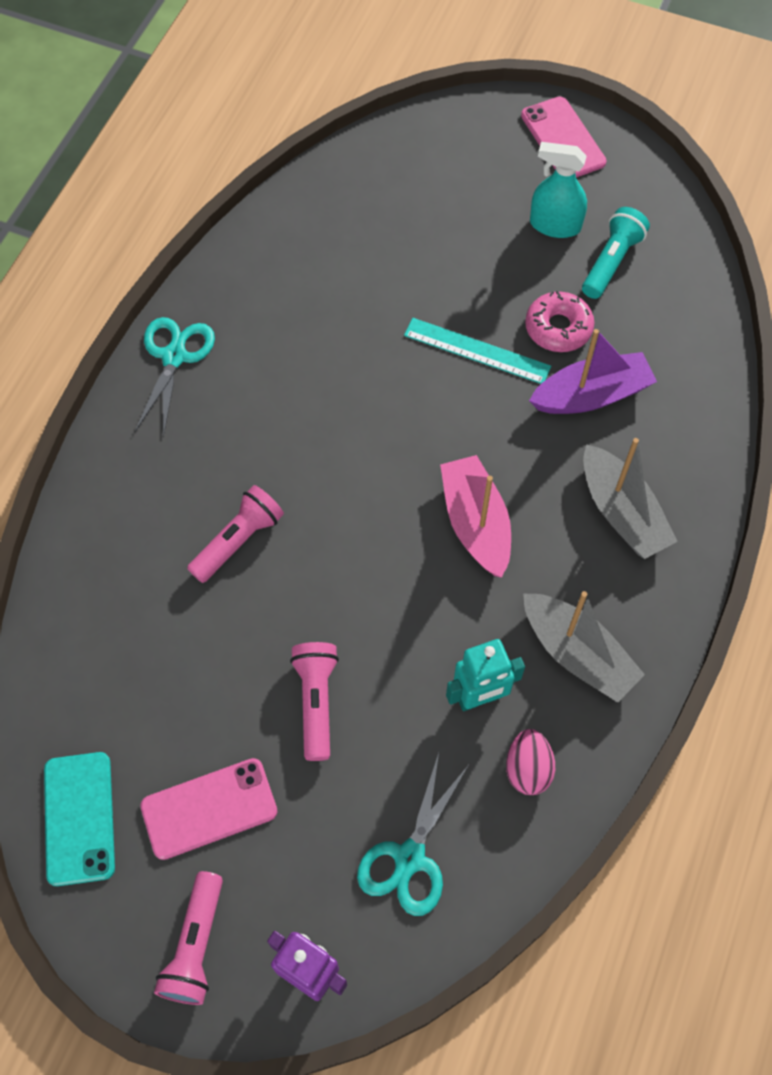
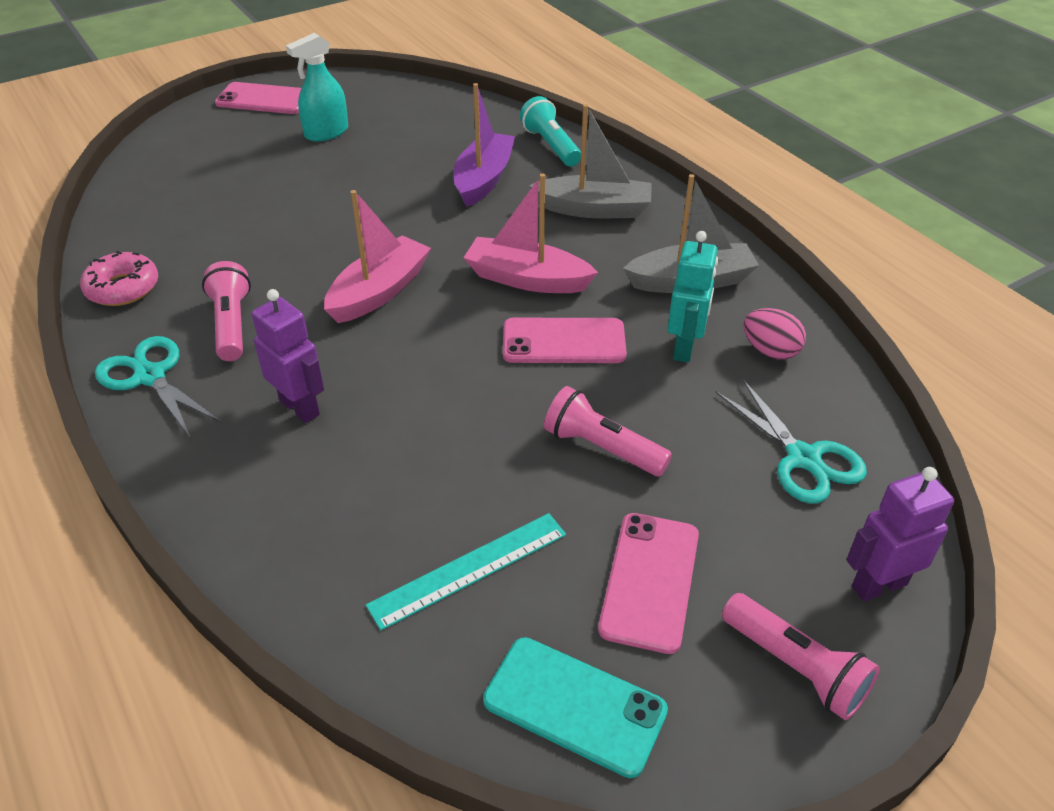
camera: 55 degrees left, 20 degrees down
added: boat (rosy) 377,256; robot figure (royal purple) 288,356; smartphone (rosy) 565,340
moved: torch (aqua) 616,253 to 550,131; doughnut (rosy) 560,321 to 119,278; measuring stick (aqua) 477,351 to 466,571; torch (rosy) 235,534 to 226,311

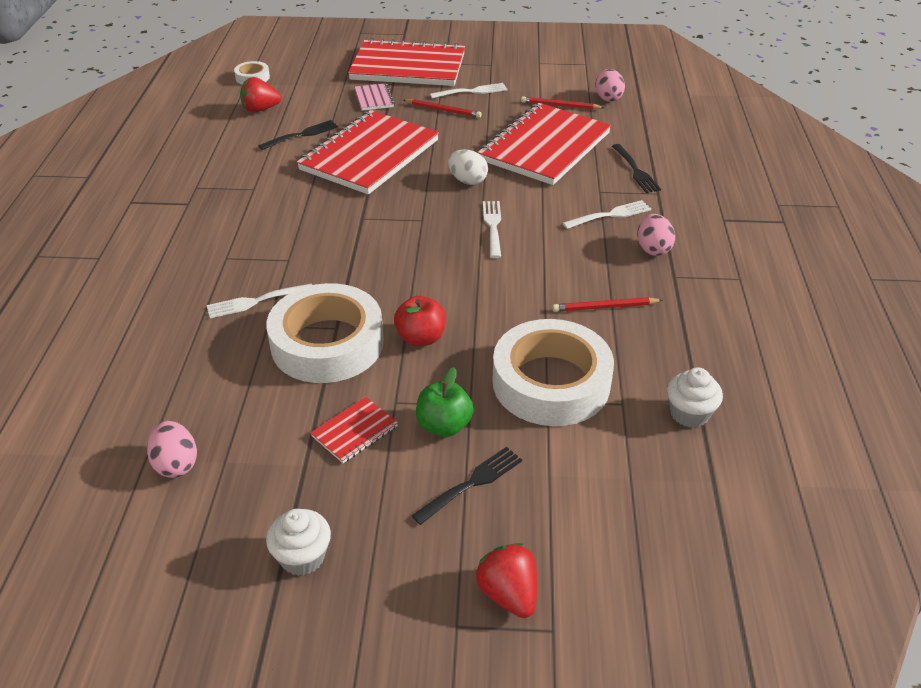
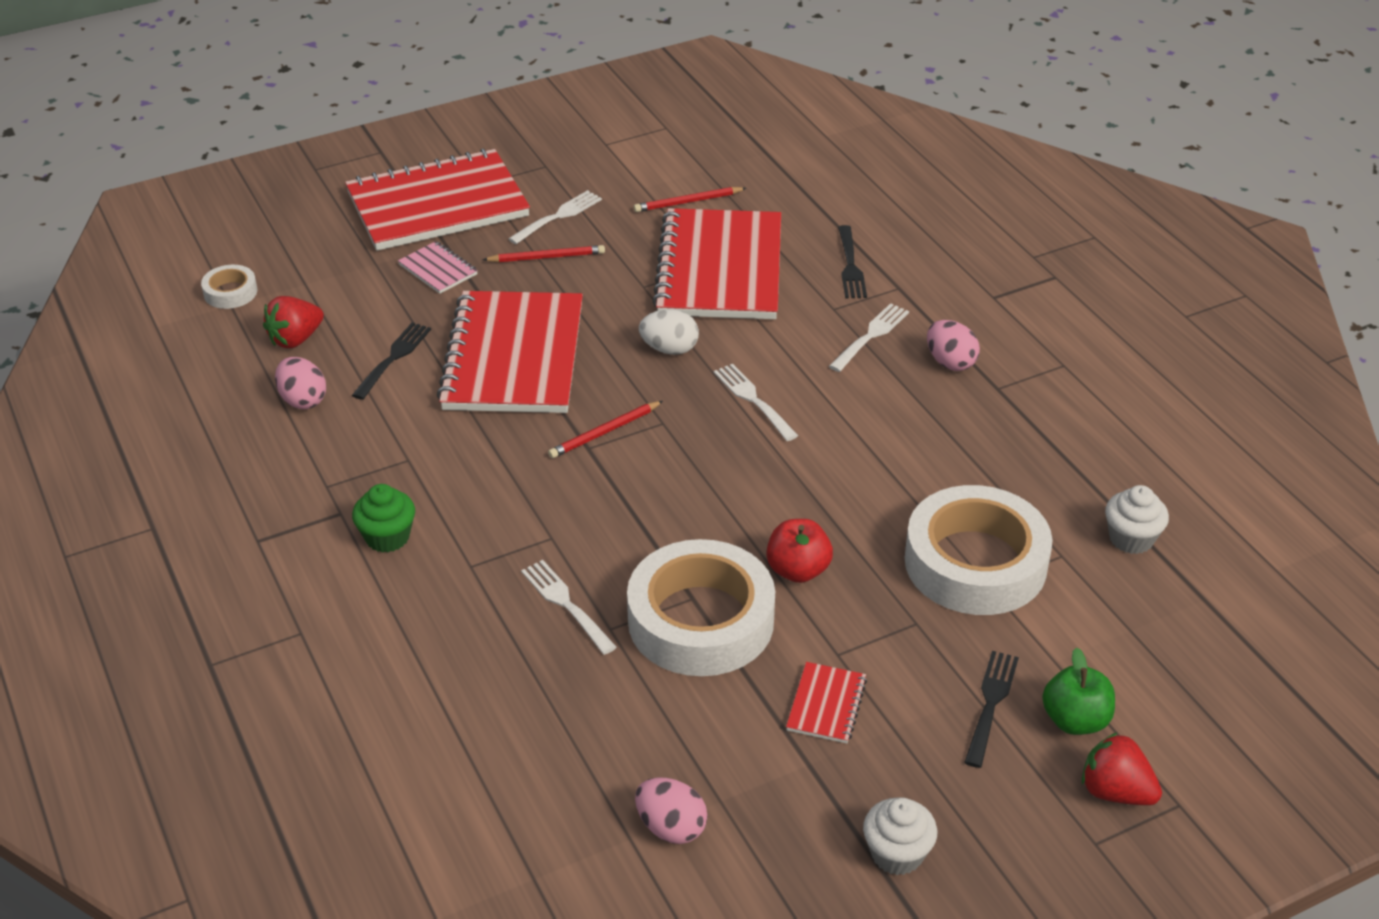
camera: 30 degrees left, 0 degrees up
added: cupcake (leaf-green) 383,518
moved: egg (rosy) 610,85 to 300,383; wooden pencil (crimson) 607,304 to 605,429; toy apple (leaf-green) 445,402 to 1078,691
turned: fork (ebony) 636,168 = 852,261 45 degrees clockwise; fork (snow-white) 259,301 = 569,607 105 degrees clockwise

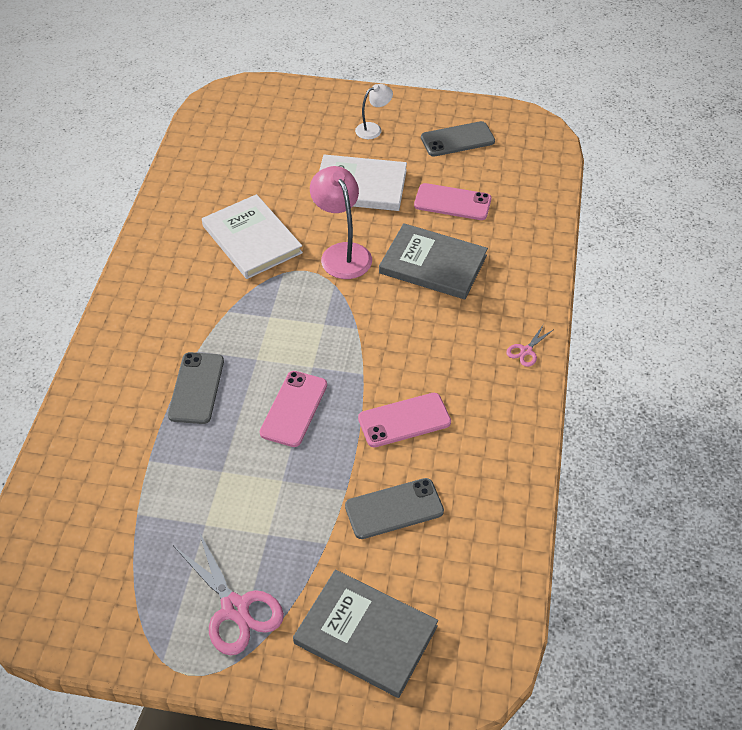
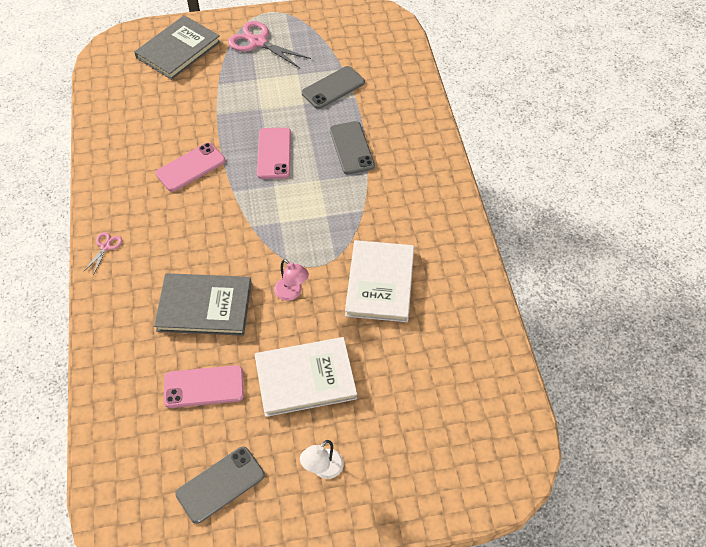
camera: 160 degrees right, 5 degrees up
moved: smartphone (grey) 394,508 to 333,87
turned: hardcover (snow-white) 252,236 = 379,281 60 degrees clockwise; hardcover (grey) 365,633 = 177,47 60 degrees counterclockwise
resized: lamp (rosy) 341,222 = 291,280 x0.57

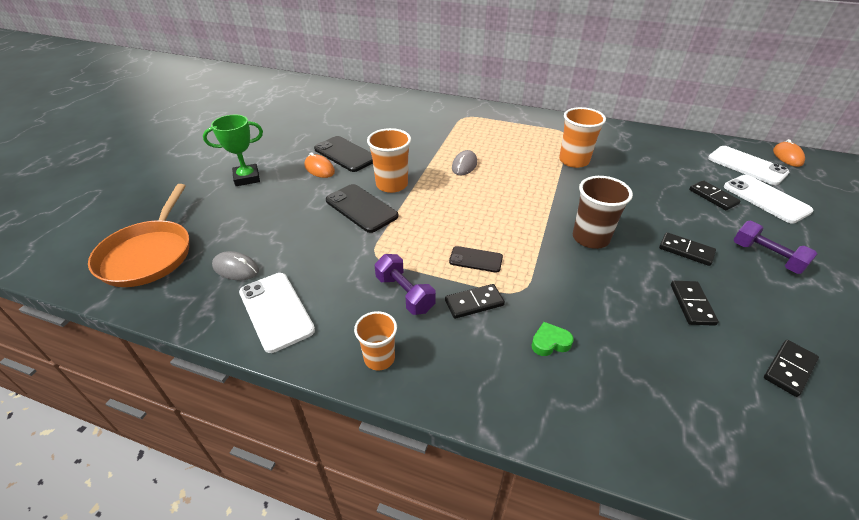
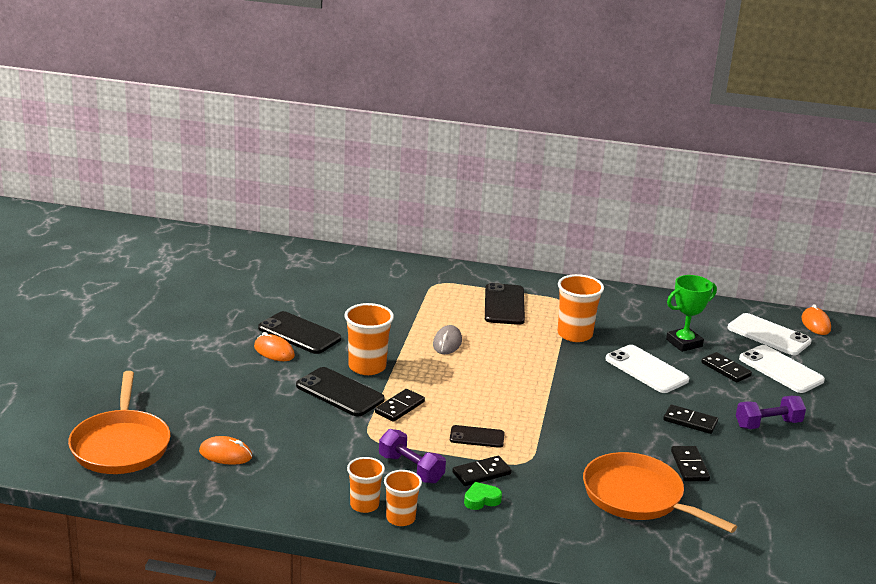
camera: 10 degrees left, 15 degrees down
removed: beaker (russet) 603,212
added: smartphone (ebony) 505,304; skillet (orange-coloured) 660,492; beaker (orange-coloured) 366,485
moved: award cup (leaf-green) 233,150 to 691,313; smartphone (snow-white) 277,313 to 647,369; love heart (leaf-green) 552,339 to 483,496; domino (ebony) 791,368 to 400,405
recoloured: PC mouse (grey) 235,265 to PC mouse (orange-coloured) 225,450
turned: dumbbell (royal purple) 775,247 = 771,412 60 degrees counterclockwise

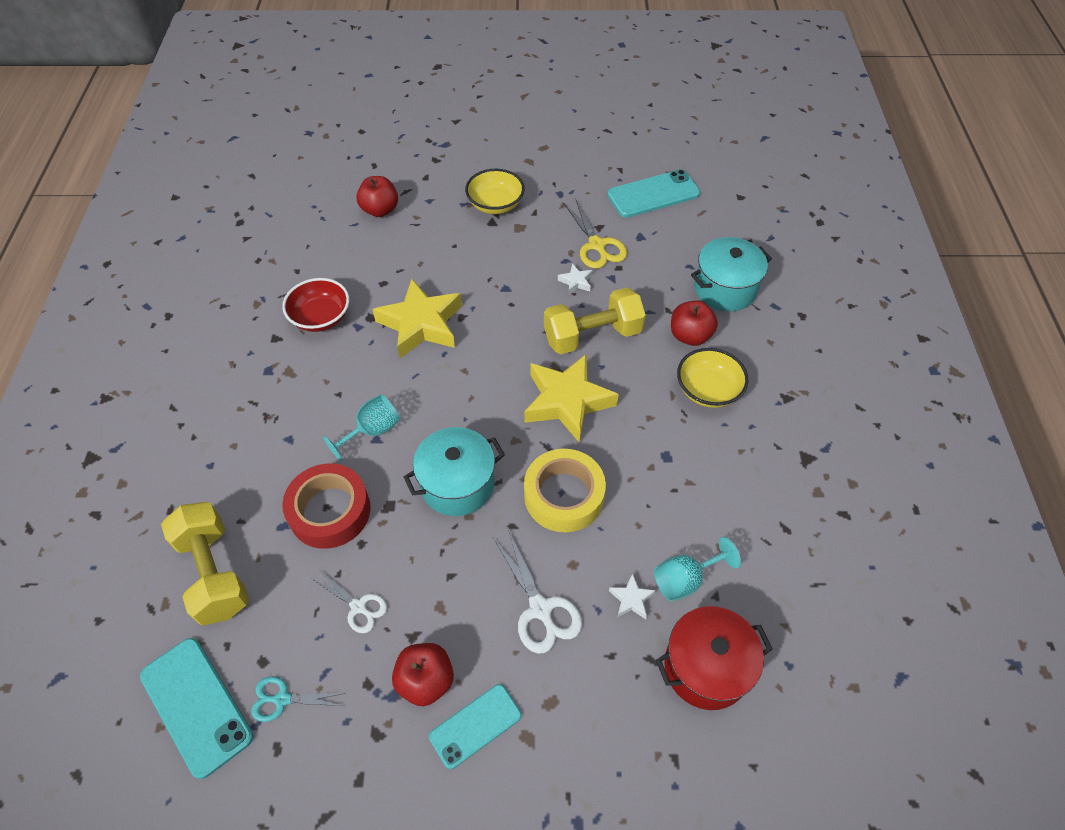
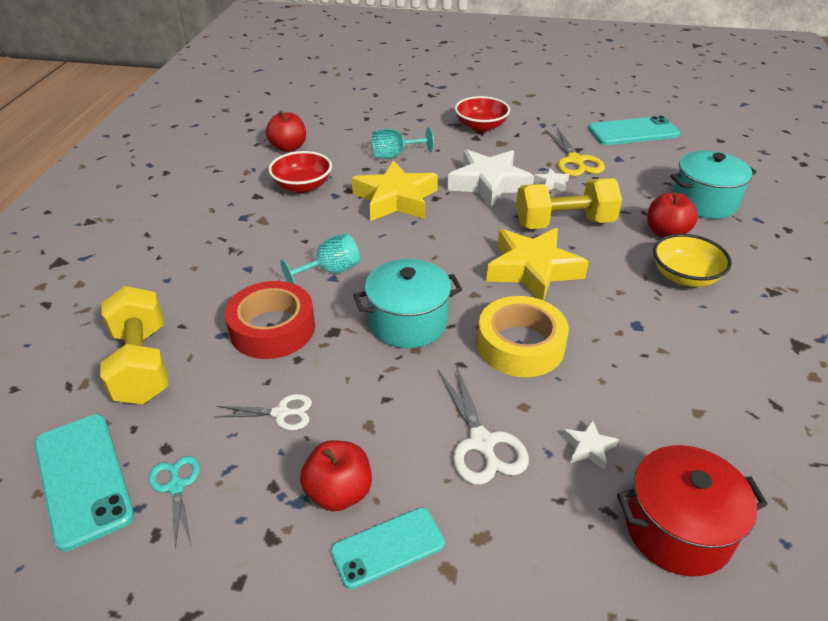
camera: 10 degrees right, 15 degrees down
added: five-pointed star (snow-white) 490,178
moved: toy apple (crimson) 377,196 to 286,131; wine glass (aqua) 697,569 to 403,143
recoloured: bowl (bright yellow) 495,191 to bowl (crimson) 482,114
turned: pair of scissors (snow-white) 349,601 = 263,412 45 degrees counterclockwise; pair of scissors (aqua) 298,699 = 174,503 60 degrees clockwise

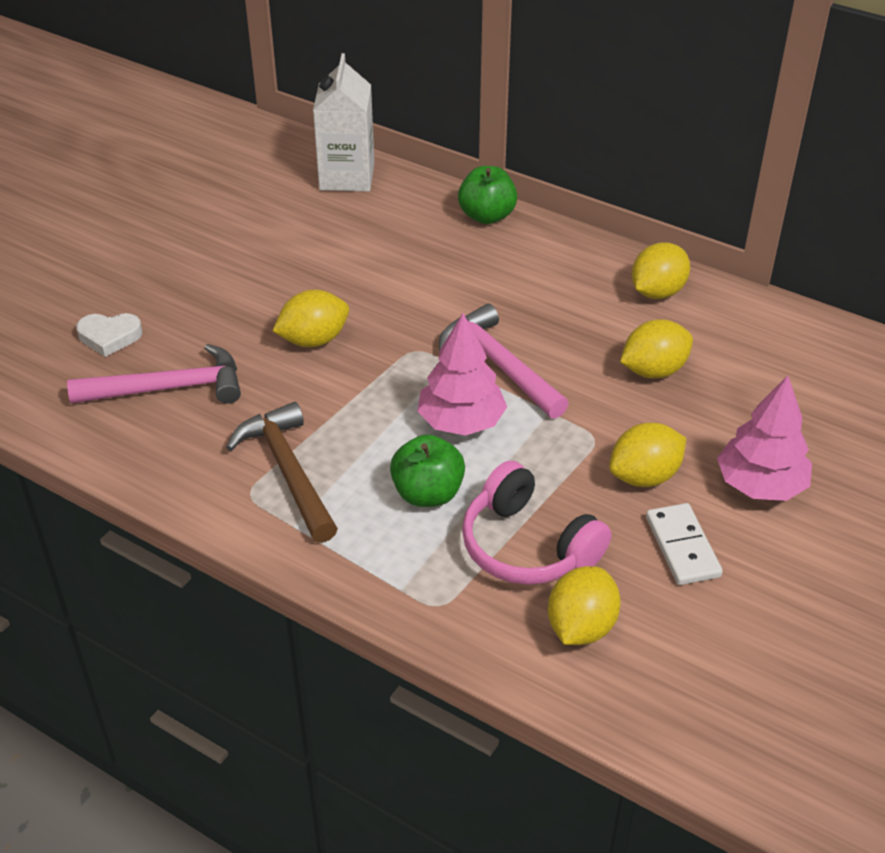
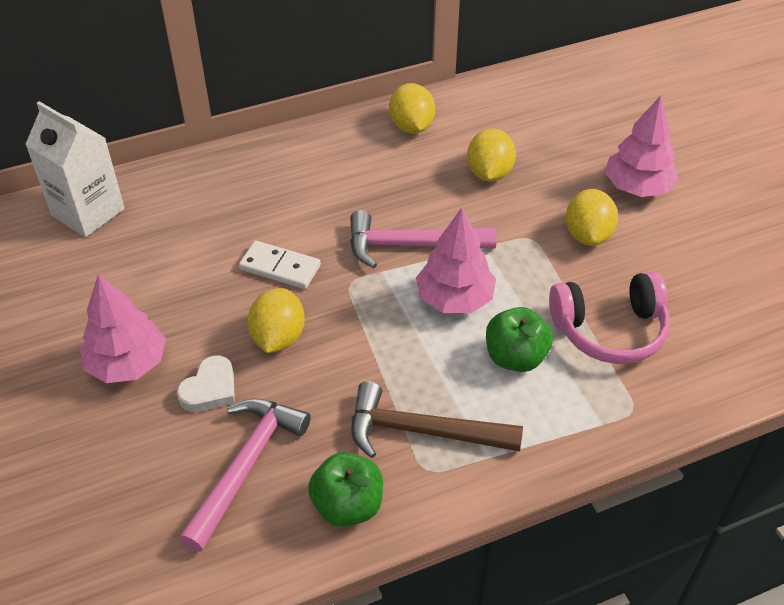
camera: 55 degrees left, 5 degrees up
removed: toy lemon (bright yellow) 584,605
added: fir tree (rosy) 123,328
moved: toy apple (leaf-green) 487,195 to 345,489; love heart (snow-white) 109,335 to 206,384; domino (snow-white) 684,544 to 280,265

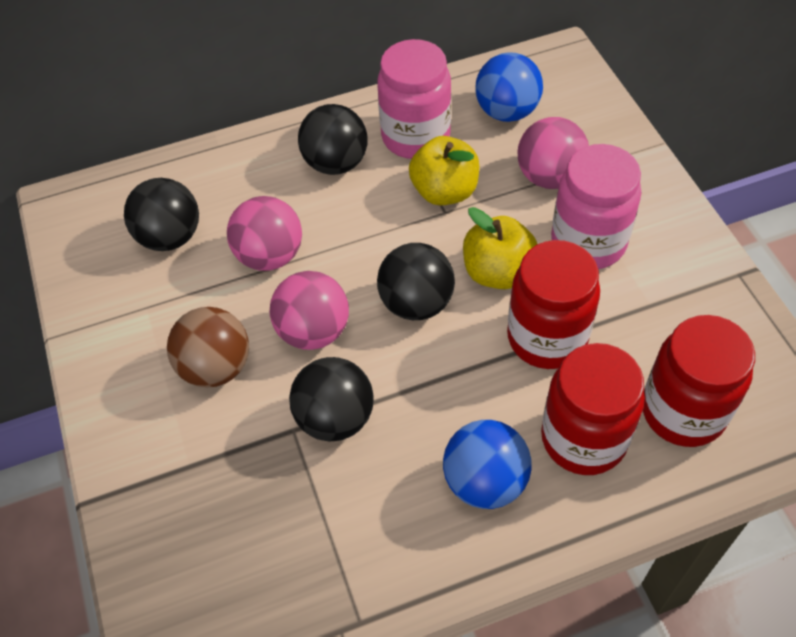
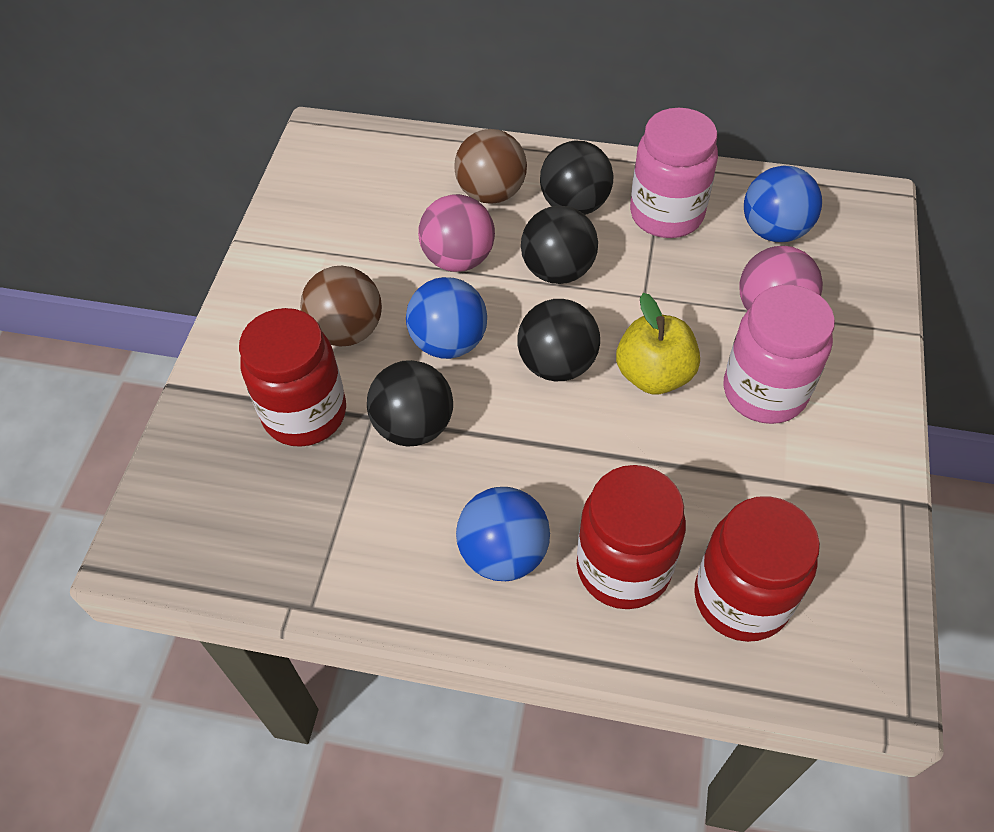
camera: 30 degrees right, 0 degrees up
removed: toy apple (bright yellow) 444,171
added: sphere (russet) 490,166
moved: sphere (ebony) 161,214 to 559,245; jar (crimson) 553,304 to 292,377
recoloured: sphere (rosy) 309,310 to sphere (cobalt) 446,318

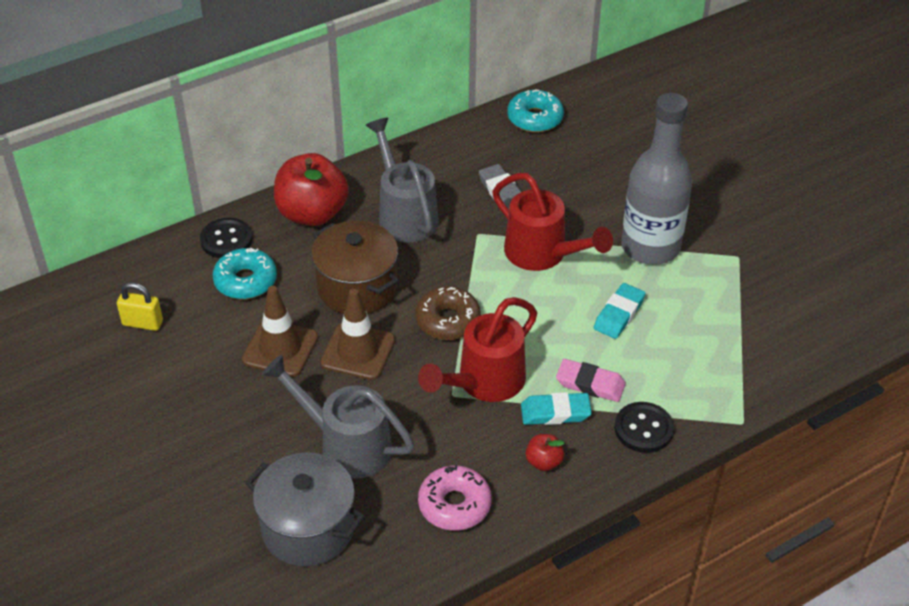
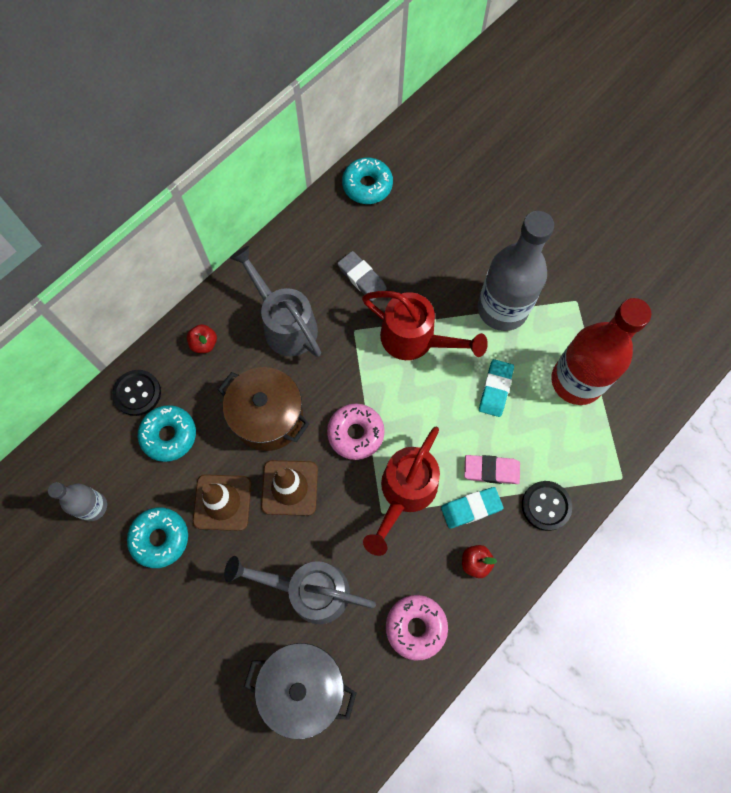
camera: 15 degrees left, 25 degrees up
added: bottle (crimson) 601,351; doughnut (aqua) 157,537
replaced: small lock (bright yellow) 140,306 to bottle (grey) 77,501
recoloured: doughnut (russet) 448,313 to doughnut (rosy) 356,431
resized: toy apple (crimson) 311,189 = 202,338 x0.44

